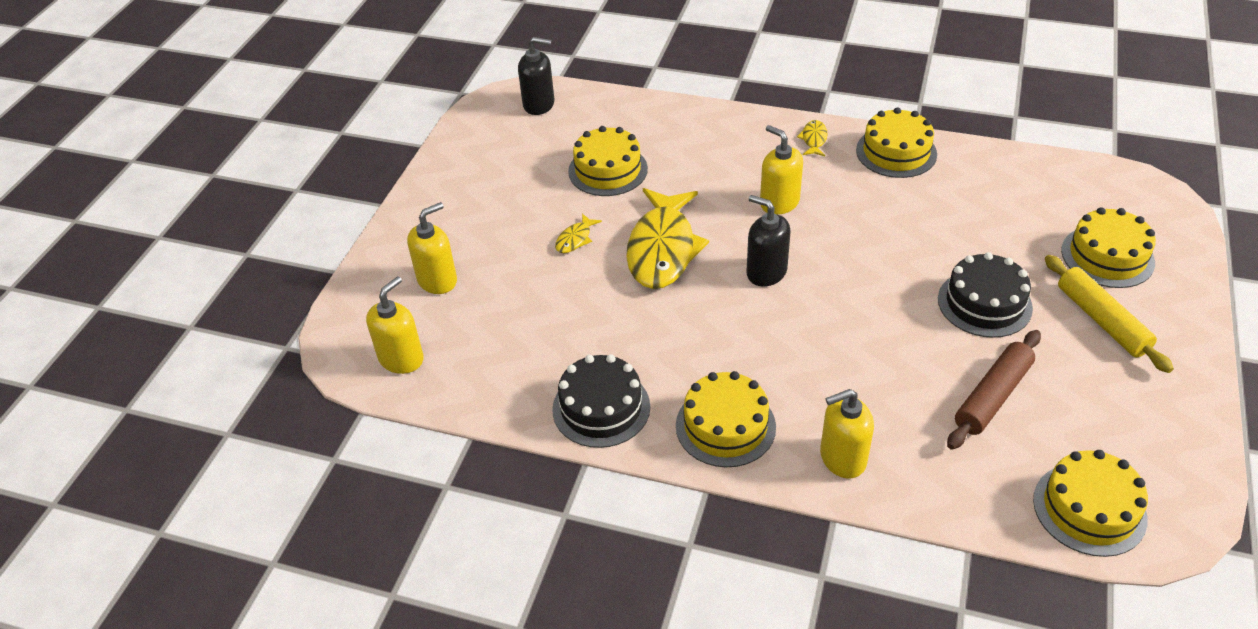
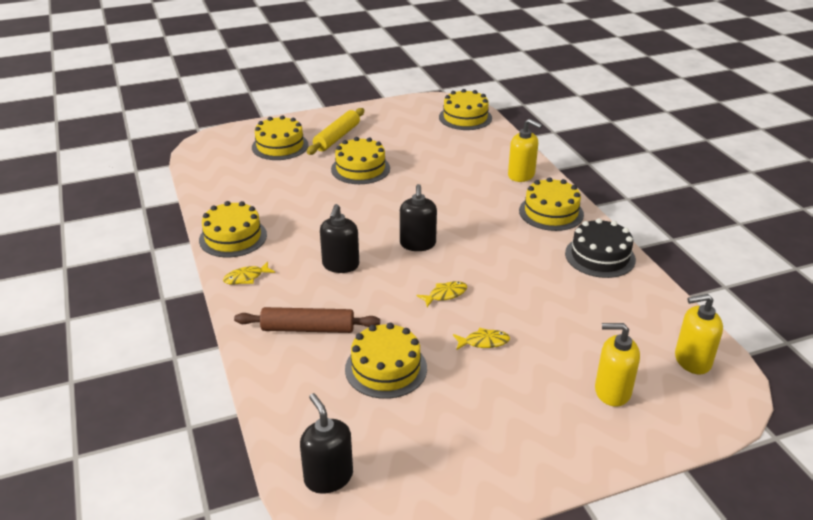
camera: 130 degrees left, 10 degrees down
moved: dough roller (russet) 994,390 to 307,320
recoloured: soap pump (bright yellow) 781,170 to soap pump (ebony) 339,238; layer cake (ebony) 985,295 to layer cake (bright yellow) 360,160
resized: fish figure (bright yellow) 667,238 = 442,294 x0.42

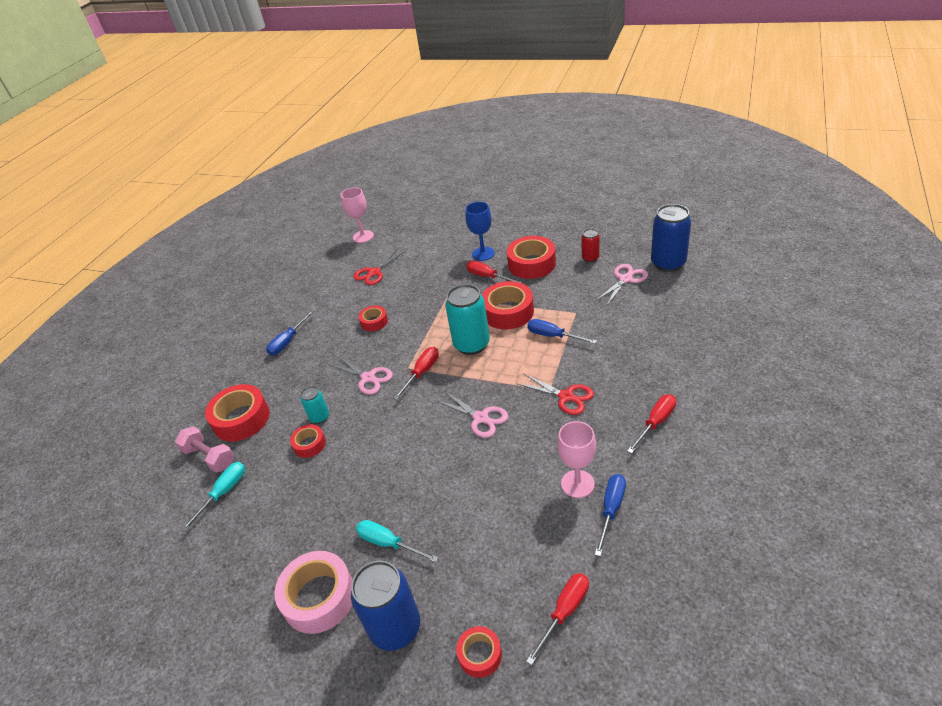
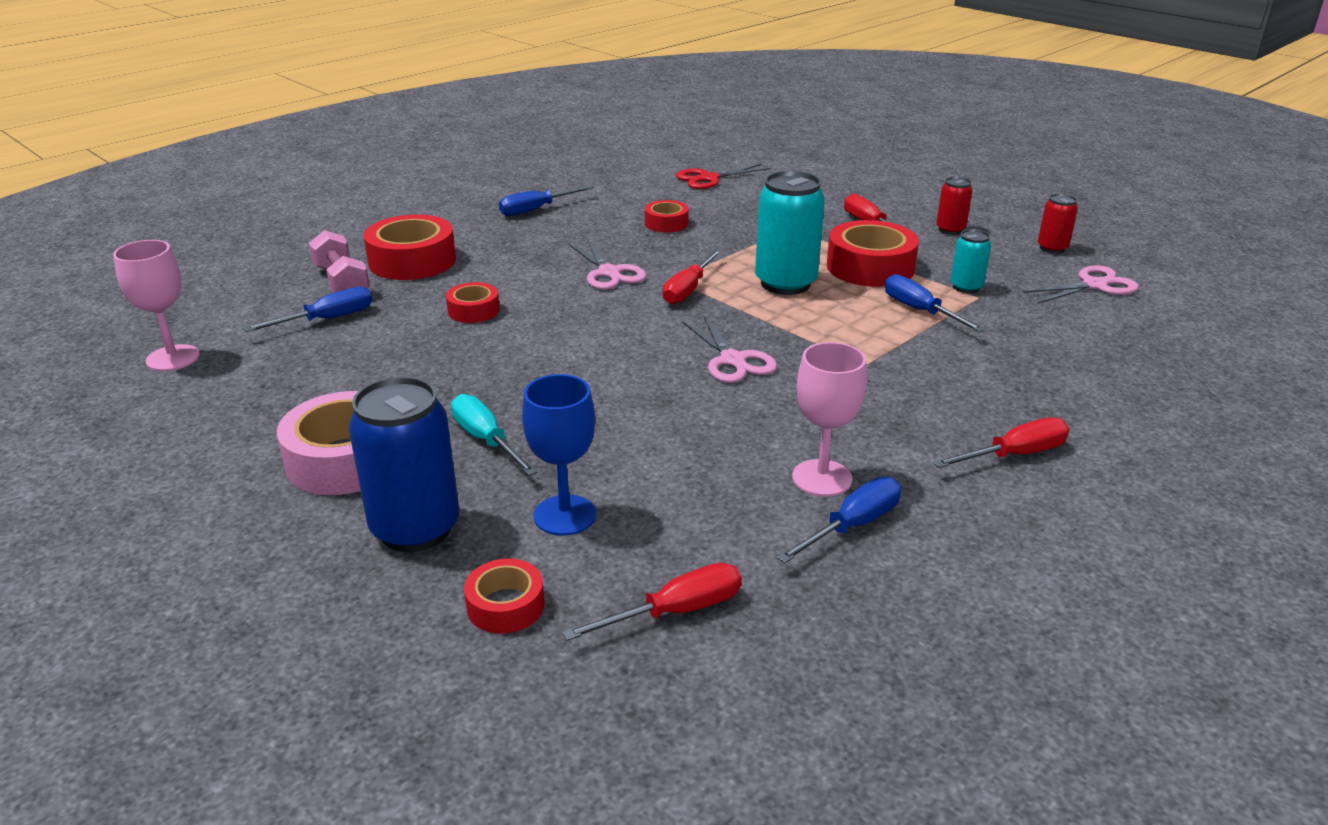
camera: 20 degrees right, 10 degrees down
removed: can (cobalt) 671,238; pair of scissors (crimson) 555,394
moved: wine glass (rosy) 357,215 to 156,305; wine glass (cobalt) 480,231 to 559,455; can (aqua) 315,405 to 970,261
replaced: sticky tape (crimson) 531,257 to can (crimson) 954,206
recoloured: screwdriver (aqua) 213,497 to screwdriver (cobalt) 307,309
turned: screwdriver (crimson) 416,373 = 692,277 150 degrees clockwise

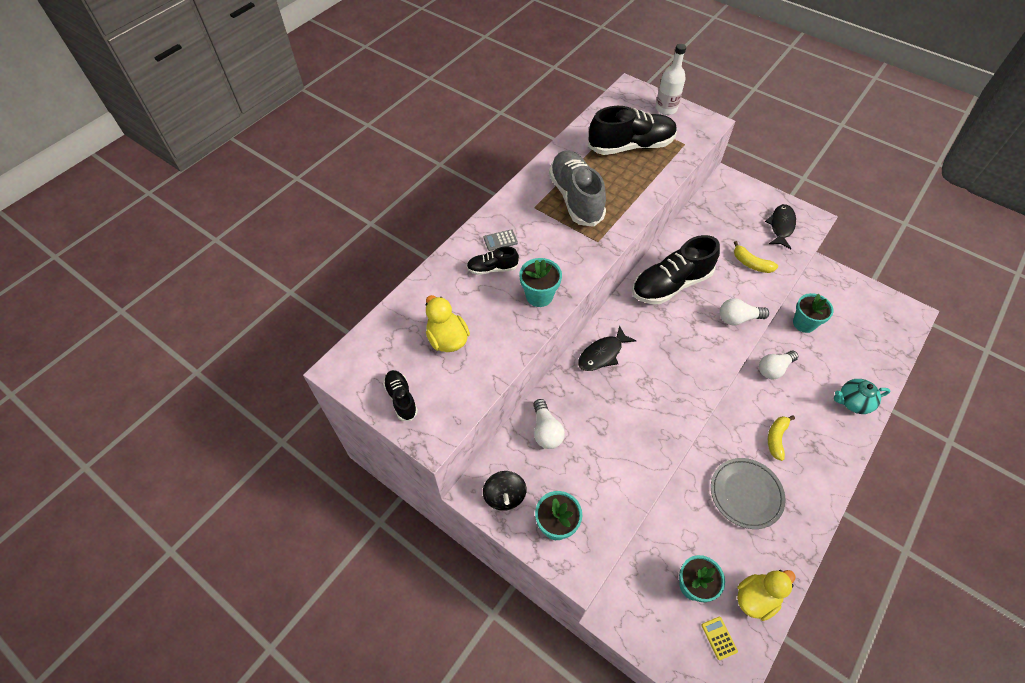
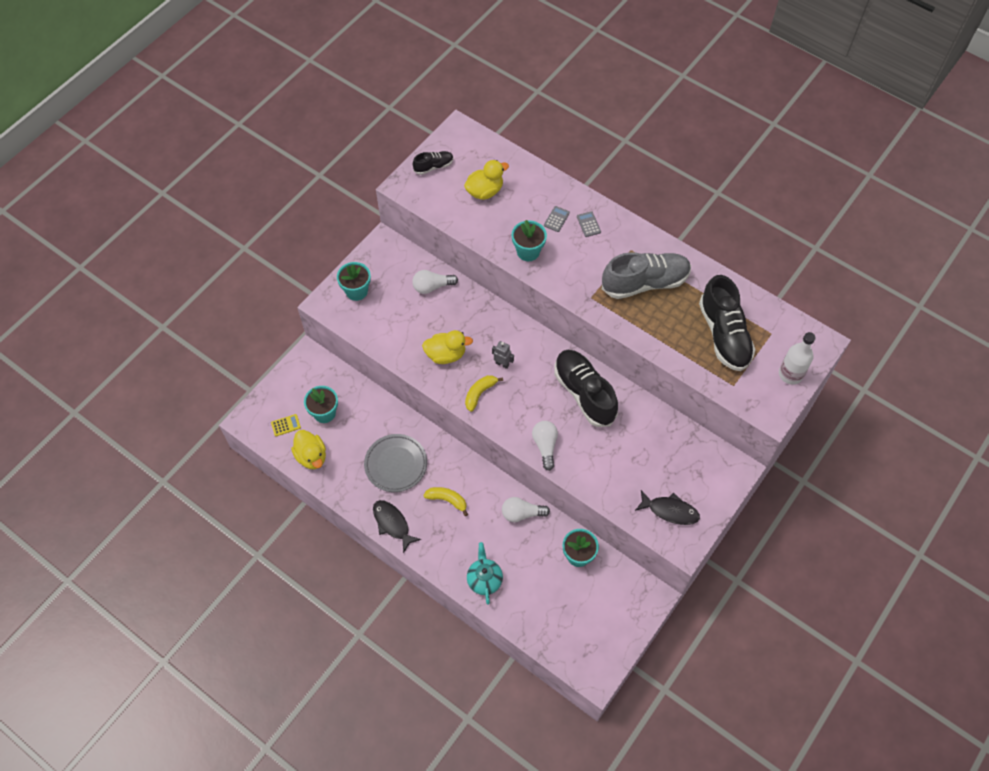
camera: 90 degrees right, 5 degrees up
removed: whirligig (ebony) 505,491
added: toy duck (bright yellow) 447,347; robot figure (grey) 503,355
moved: toy banana (bright yellow) 756,257 to 484,393; fish figure (ebony) 607,348 to 397,526
replaced: shoe (ebony) 493,260 to pocket calculator (grey) 557,219
turned: light bulb (snow-white) 778,365 = 526,509 60 degrees counterclockwise

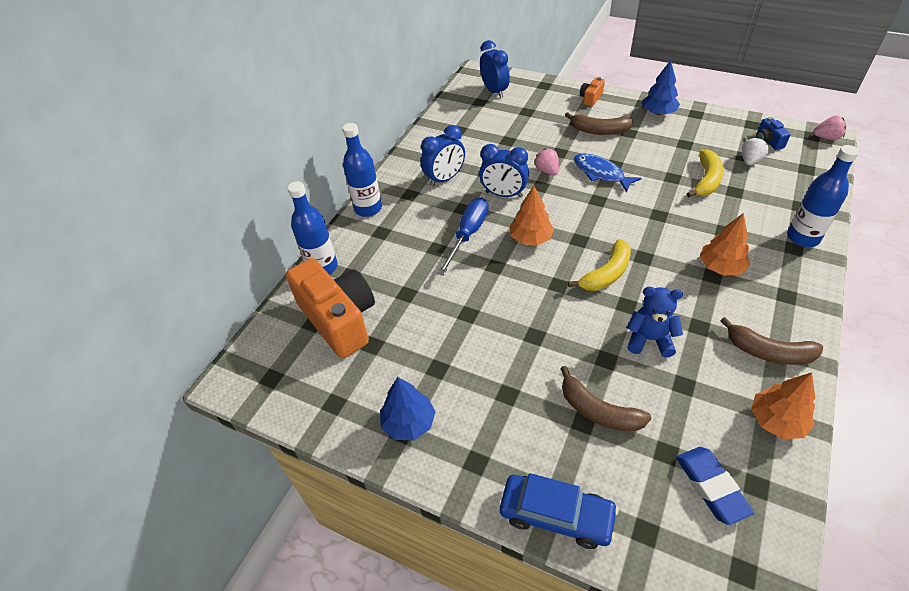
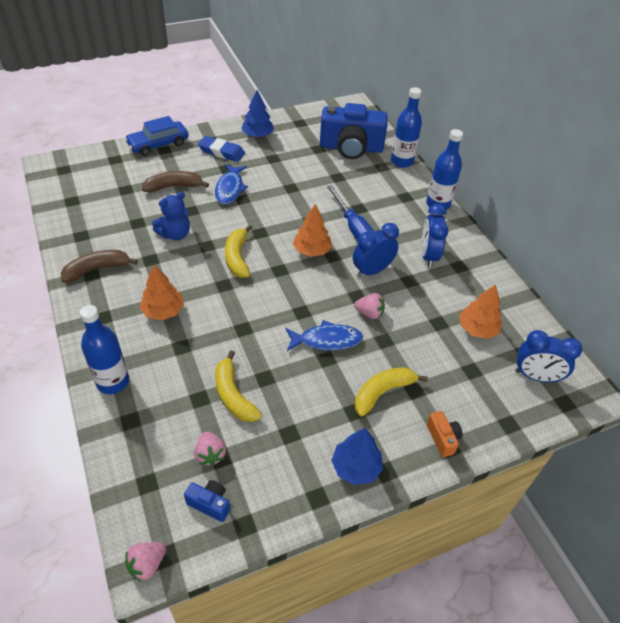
camera: 125 degrees right, 0 degrees up
added: fish figure (cobalt) 231,184
moved: fir tree (orange-coloured) 783,405 to 480,311; gum eraser (cobalt) 715,486 to 221,149
recoloured: toy banana (russet) 599,123 to toy banana (bright yellow) 391,392; toy strawberry (snow-white) 755,151 to toy strawberry (rosy) 210,448; compact camera (orange-coloured) 330,308 to compact camera (cobalt) 354,131

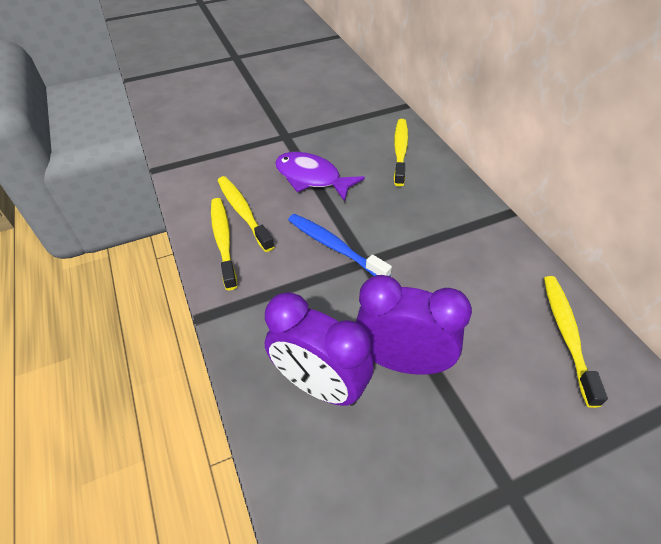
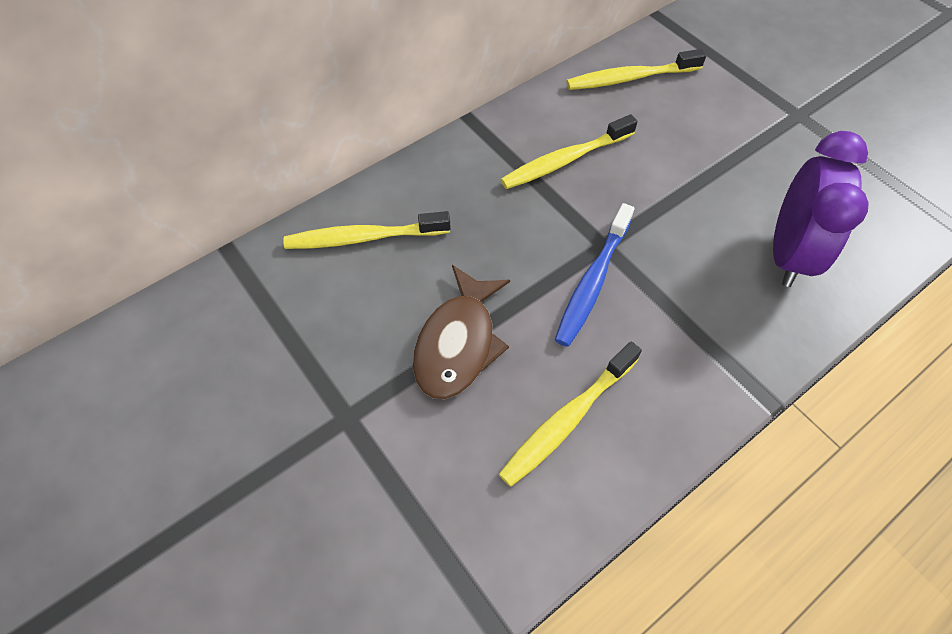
camera: 105 degrees left, 10 degrees up
removed: bedside clock (royal purple) 414,325
moved: tooth brush (bright yellow) 224,244 to 569,151
recoloured: fish figure (royal purple) 320,177 to fish figure (russet) 461,332

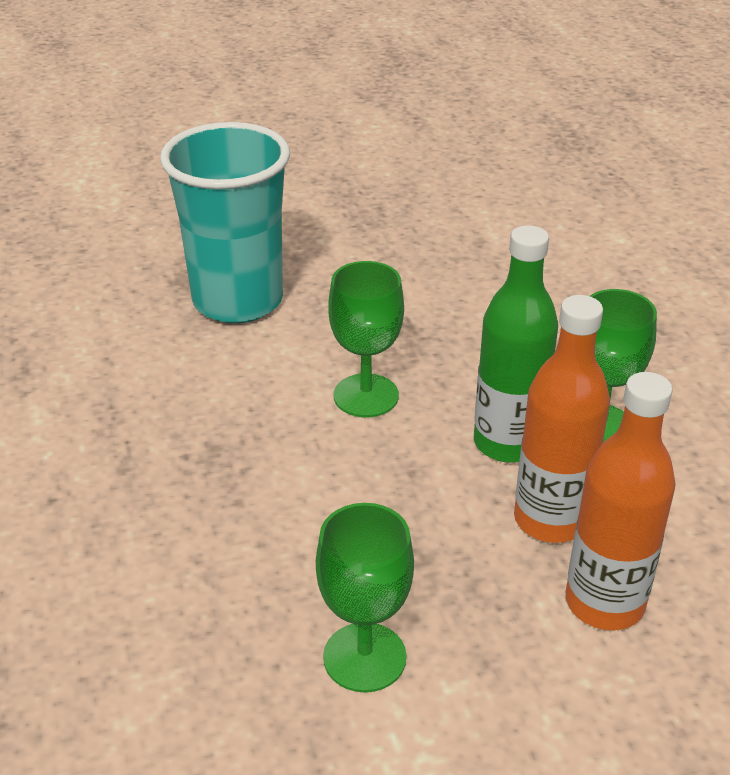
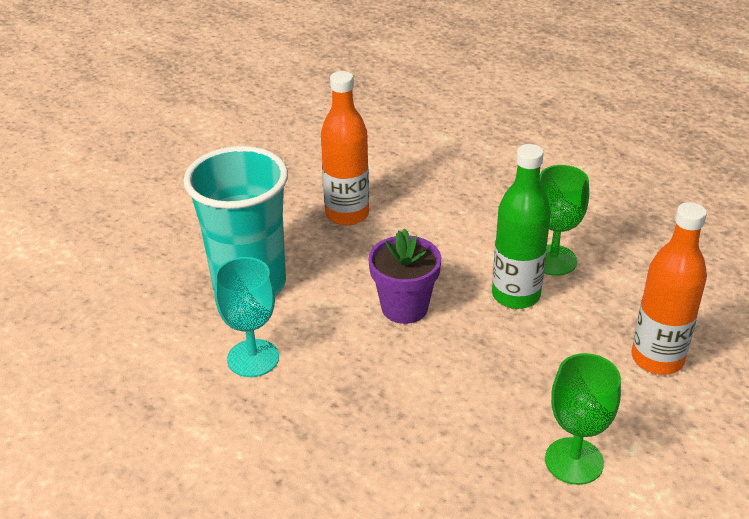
camera: 35 degrees left, 0 degrees up
added: wine glass (aqua) 246,317
moved: bottle (orange-coloured) 562,419 to 345,148
replaced: wine glass (leaf-green) 366,339 to flower pot (royal purple) 404,276

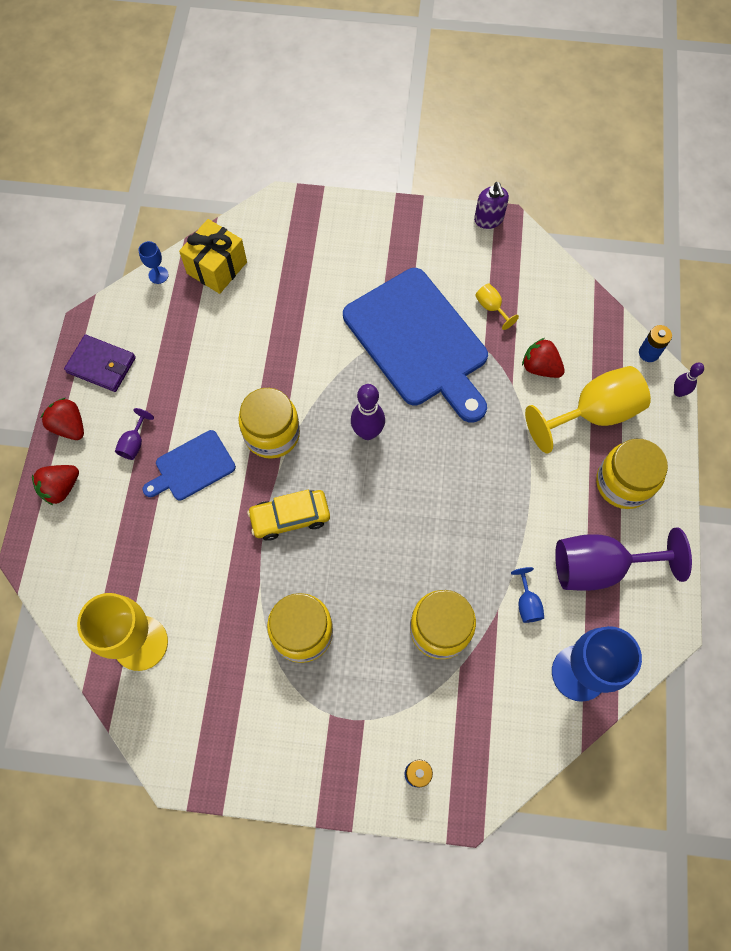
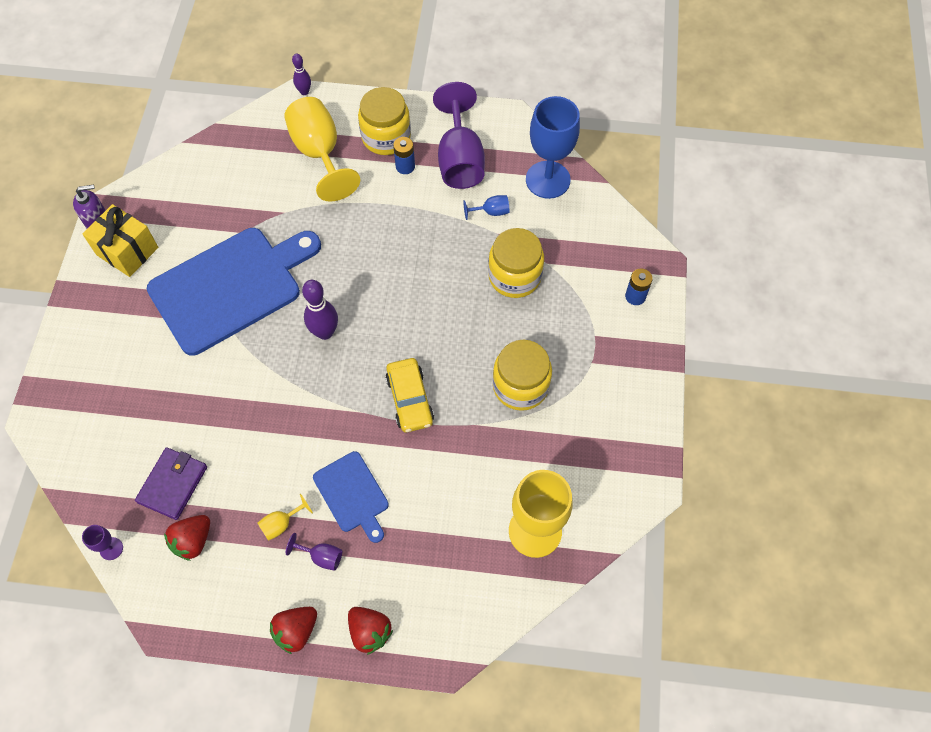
camera: 90 degrees left, 5 degrees down
removed: jar (bright yellow) 269,423
moved: wrapped gift (bright yellow) 213,256 to 120,240; wine glass (bright yellow) 497,307 to 285,517; AA battery (cobalt) 655,343 to 404,155; wallet (royal purple) 100,363 to 171,483; toy strawberry (crimson) 543,358 to 187,538
recoloured: wine glass (cobalt) 154,262 to wine glass (royal purple) 102,542

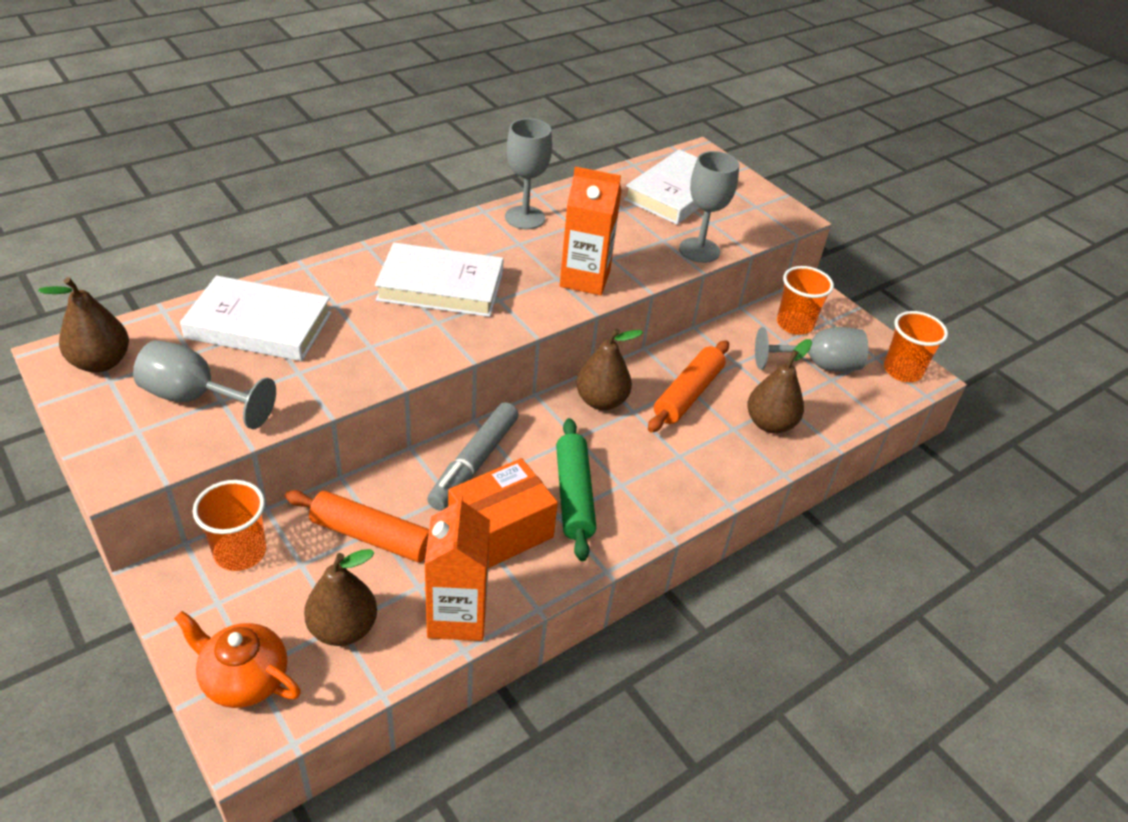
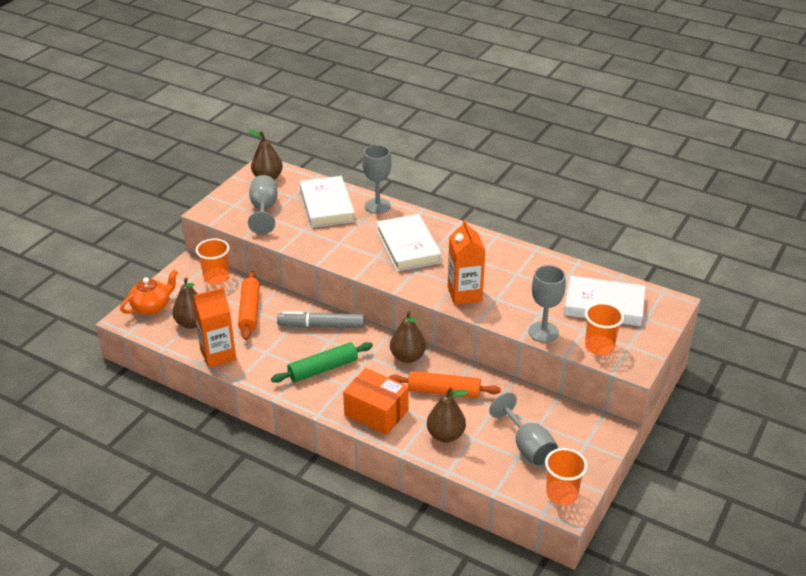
camera: 70 degrees right, 5 degrees down
moved: wine glass (grey) 528,174 to 377,179; beaker (orange-coloured) 805,300 to 604,328; box (orange-coloured) 503,513 to 376,401
turned: teapot (orange-coloured) 237,659 = 149,292 45 degrees clockwise

